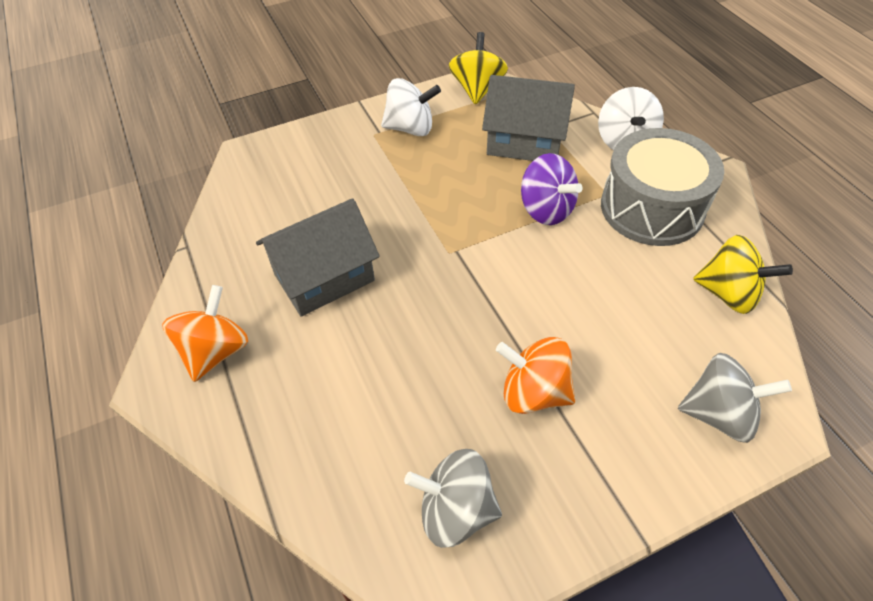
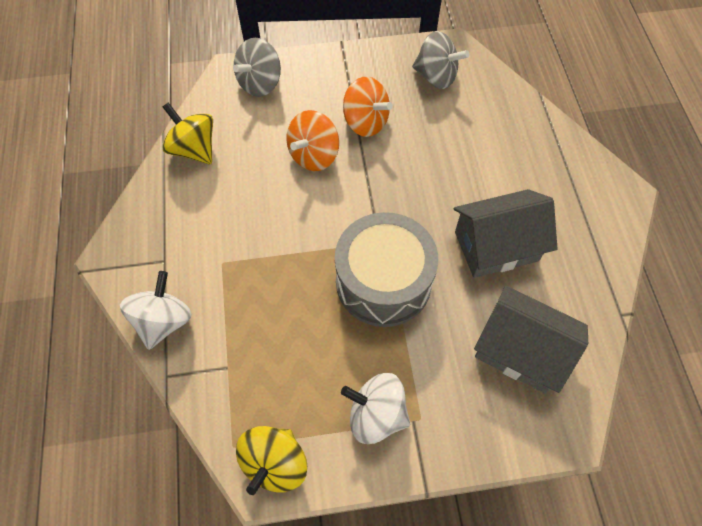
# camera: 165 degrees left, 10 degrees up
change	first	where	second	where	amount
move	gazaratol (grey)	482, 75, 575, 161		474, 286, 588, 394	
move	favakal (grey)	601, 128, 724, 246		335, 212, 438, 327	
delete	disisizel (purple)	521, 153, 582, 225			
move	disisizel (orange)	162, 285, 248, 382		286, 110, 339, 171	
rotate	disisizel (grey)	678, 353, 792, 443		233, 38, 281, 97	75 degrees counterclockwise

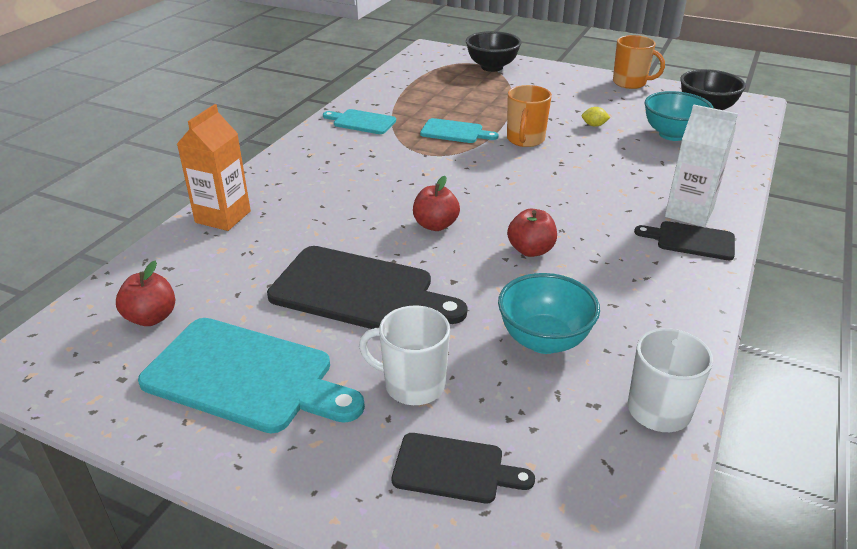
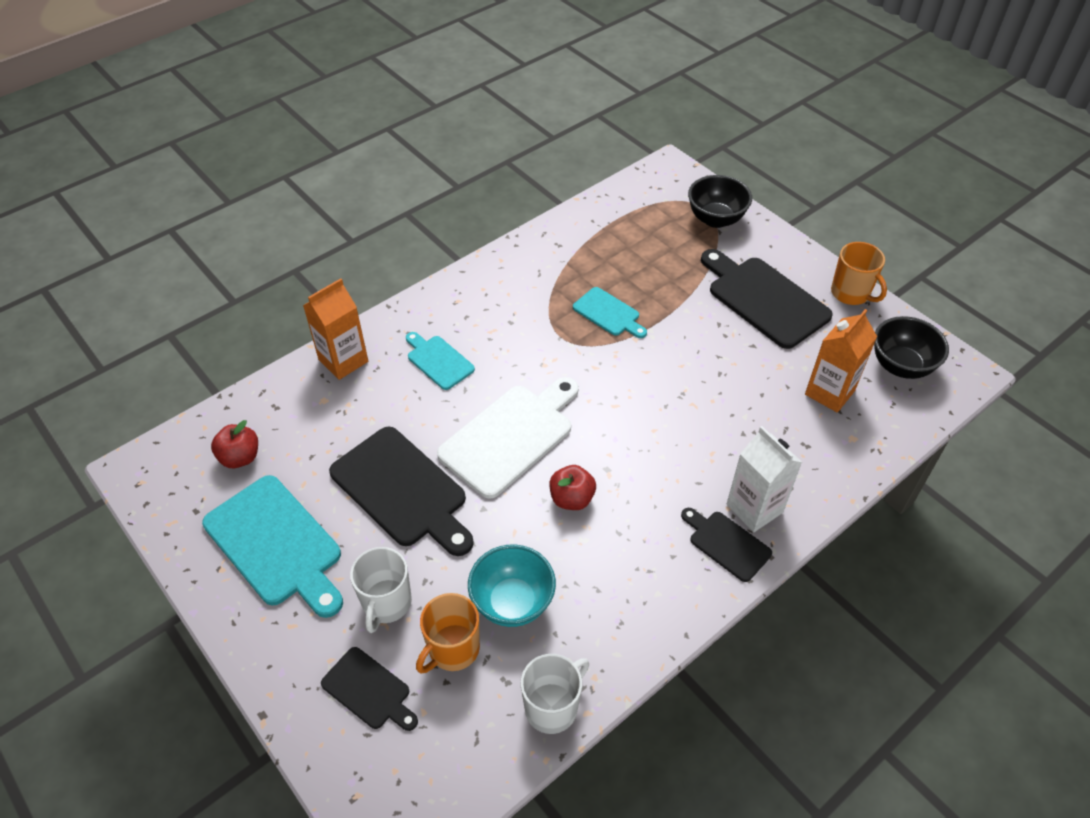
# camera: 25 degrees right, 15 degrees up
change	first	where	second	where	amount
move	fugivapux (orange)	507, 85, 552, 147		416, 593, 480, 673	
replace	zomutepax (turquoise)	645, 91, 714, 141	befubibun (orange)	805, 309, 877, 413	
delete	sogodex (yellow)	582, 107, 610, 127			
move	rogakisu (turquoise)	323, 109, 396, 134		406, 332, 475, 390	
replace	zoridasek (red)	413, 176, 460, 231	rogakisu (white)	437, 377, 579, 499	
rotate	fugivapux (white)	359, 305, 450, 405		350, 547, 412, 633	120 degrees counterclockwise
insert			rogakisu (black)	701, 249, 833, 349	

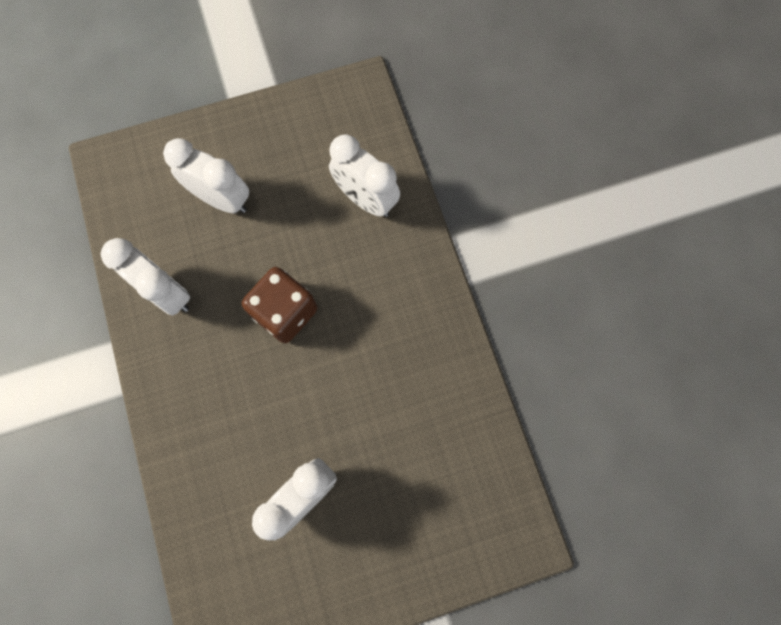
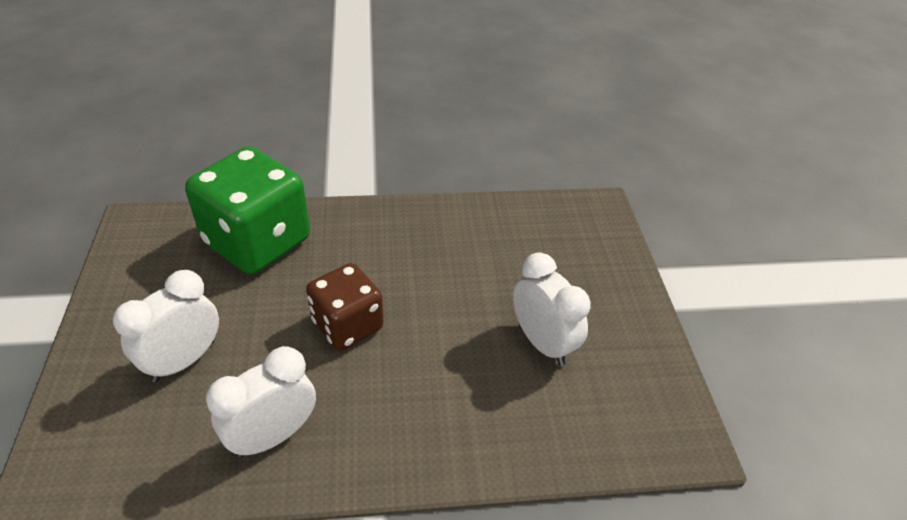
# camera: 80 degrees left, 30 degrees down
change	first	where	second	where	amount
replace	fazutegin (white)	329, 134, 400, 217	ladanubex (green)	185, 146, 310, 274	

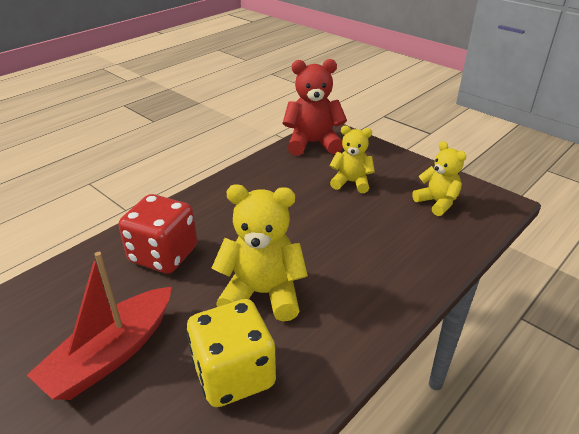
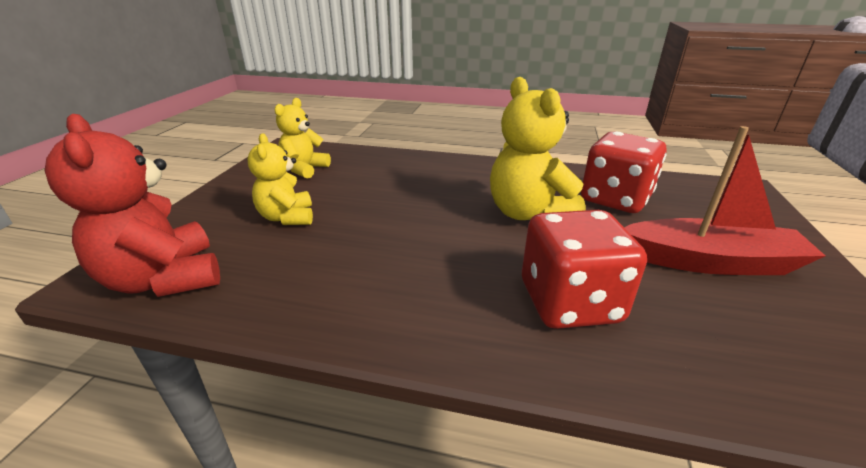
# camera: 120 degrees left, 5 degrees down
change	first	where	second	where	amount
recolor	ladanubex (yellow)	187, 299, 276, 407	ladanubex (red)	581, 132, 667, 213	

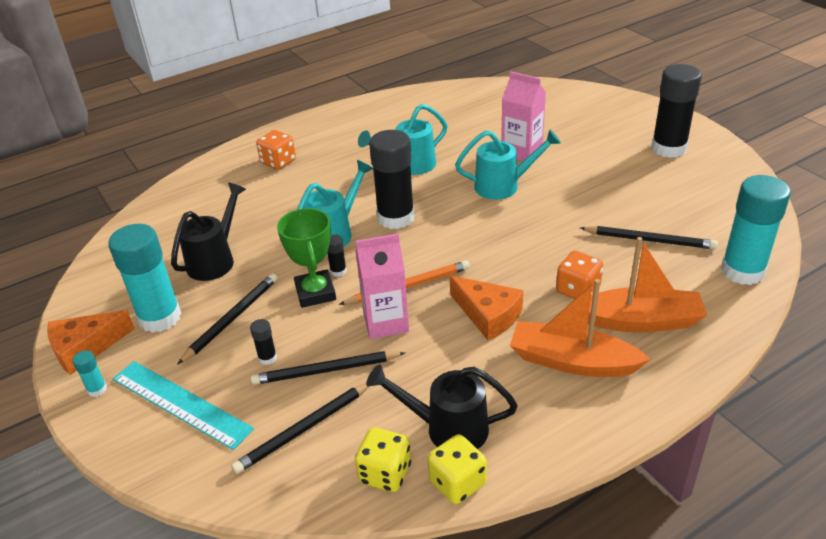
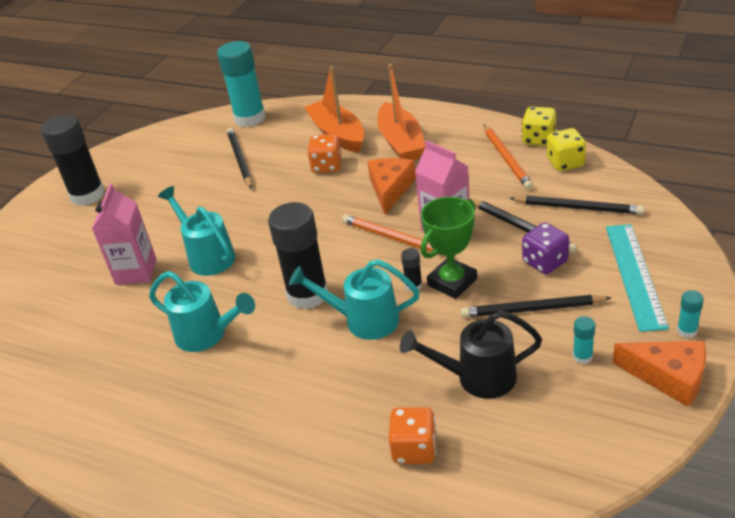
# camera: 120 degrees left, 0 degrees up
change	first	where	second	where	amount
move	ladanubex (orange)	256, 130, 296, 170		388, 407, 437, 464	
resize	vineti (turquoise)	108, 224, 181, 333		573, 316, 595, 364	x0.41
replace	vineti (black)	250, 319, 277, 365	ladanubex (purple)	522, 223, 569, 274	
replace	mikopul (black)	366, 364, 518, 449	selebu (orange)	484, 125, 533, 190	

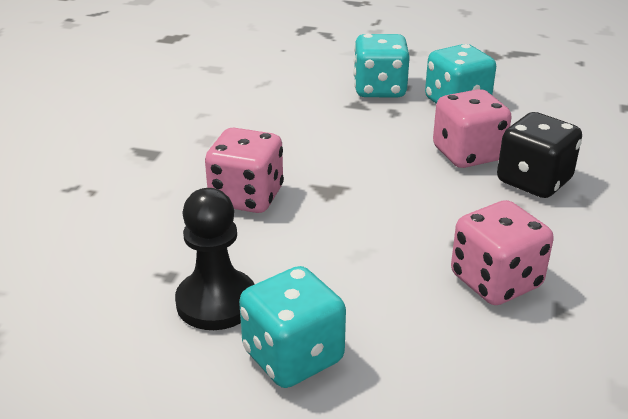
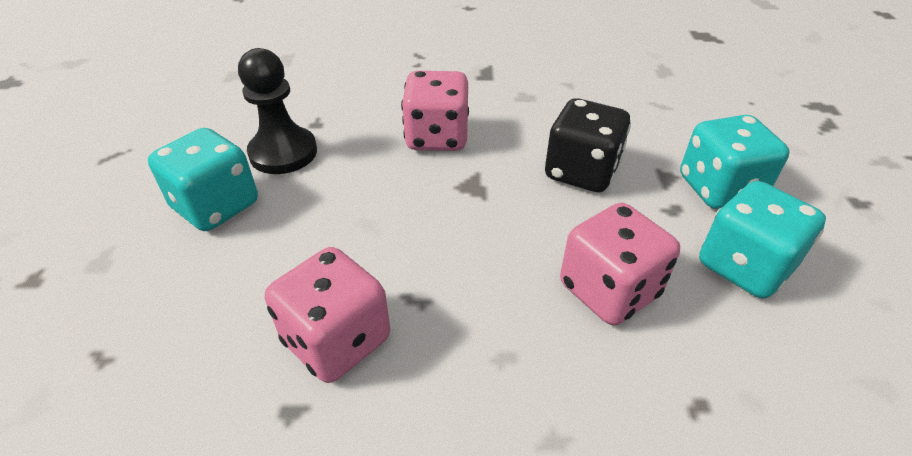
# camera: 75 degrees right, 10 degrees up
change	first	where	second	where	amount
move	ladanubex (black)	497, 112, 582, 198		545, 98, 631, 192	

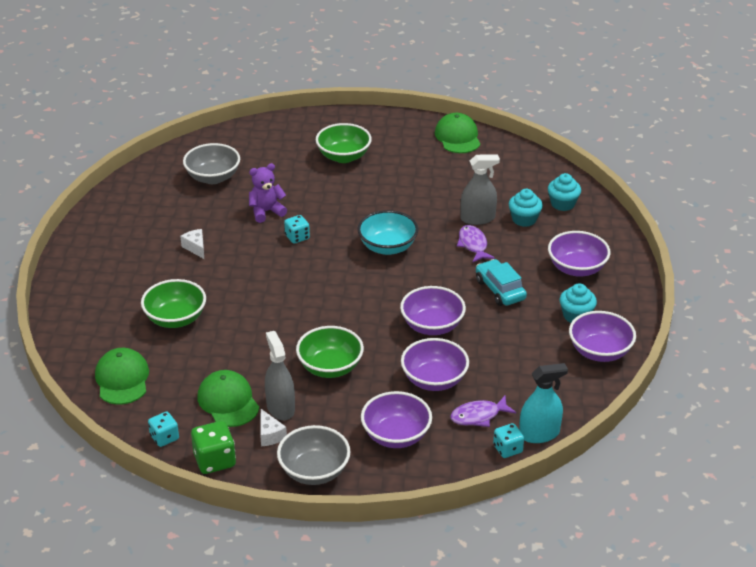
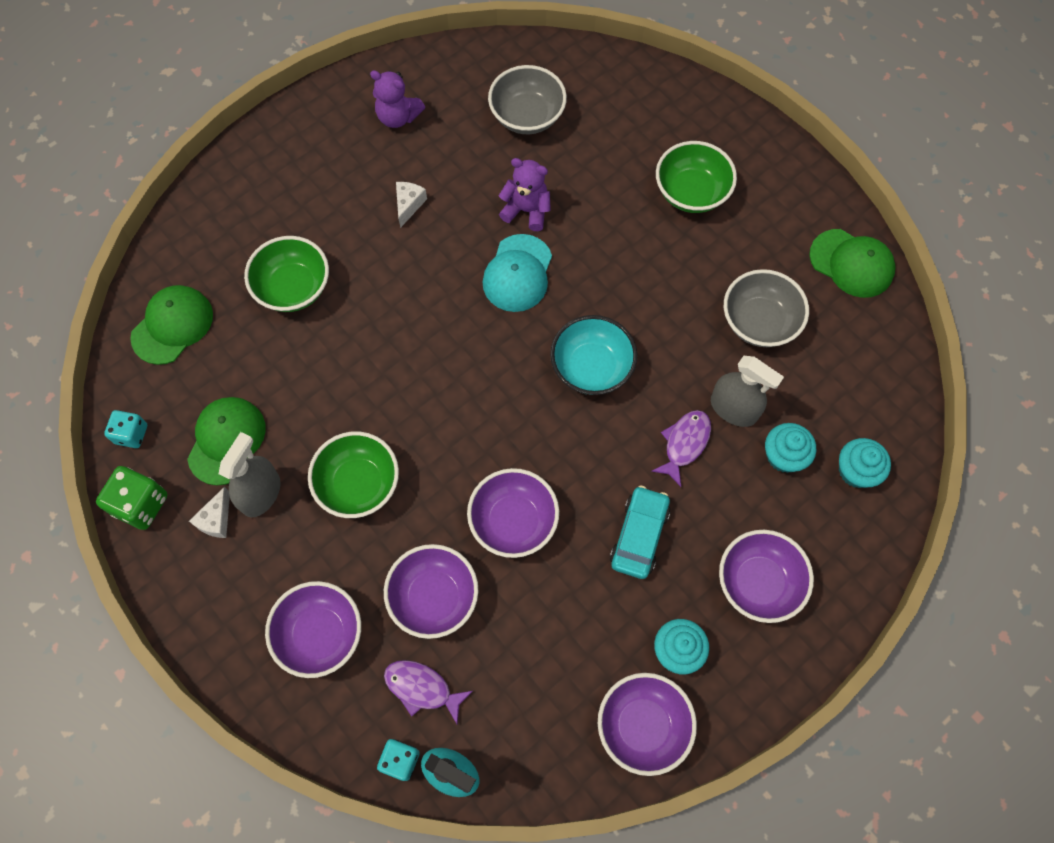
# camera: 45 degrees right, 30 degrees up
change	first	where	second	where	amount
rotate	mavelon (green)	435, 113, 480, 153		809, 229, 896, 298	90 degrees clockwise
replace	ladanubex (turquoise)	284, 215, 310, 244	mavelon (turquoise)	483, 234, 552, 312	
move	zomutepax (grey)	277, 425, 351, 485		724, 269, 809, 347	
insert			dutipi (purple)	370, 70, 425, 128	

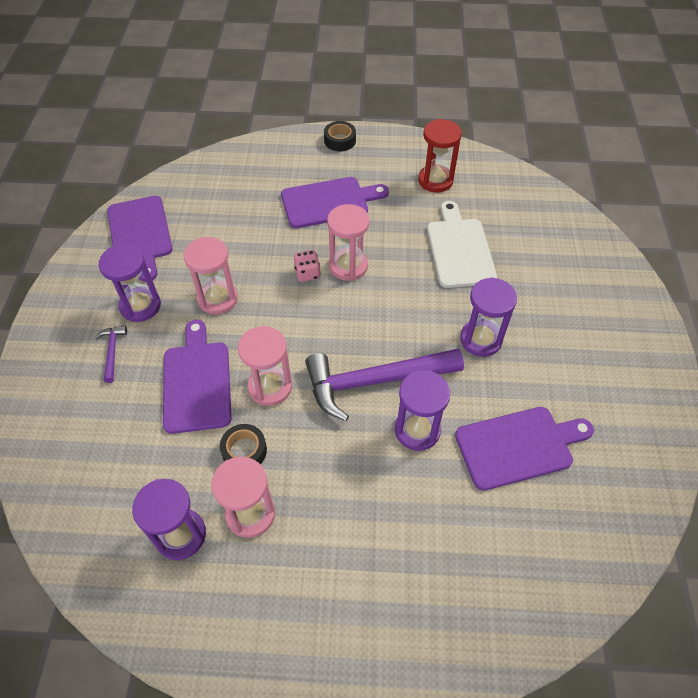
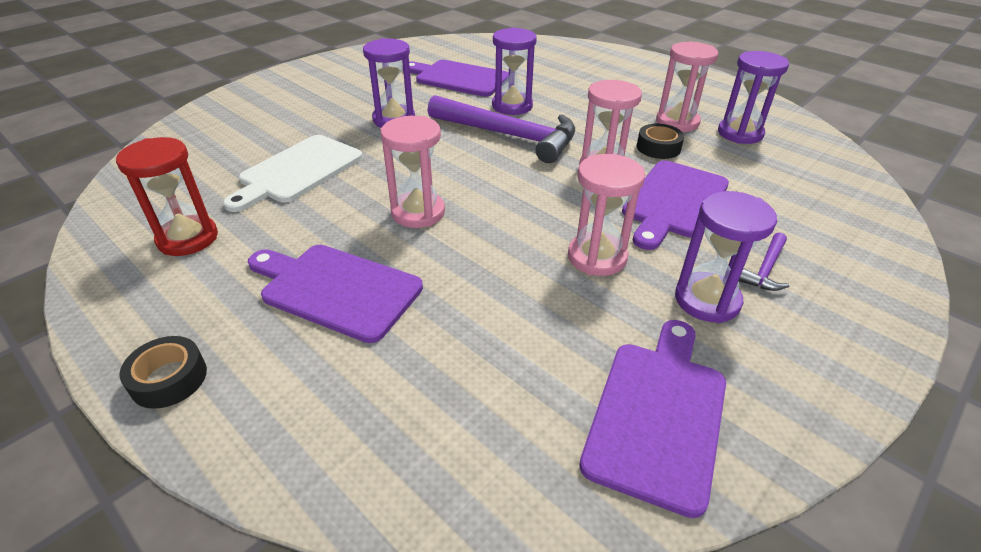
# camera: 140 degrees left, 15 degrees down
change	first	where	second	where	amount
delete	ladanubex (pink)	294, 250, 321, 282			

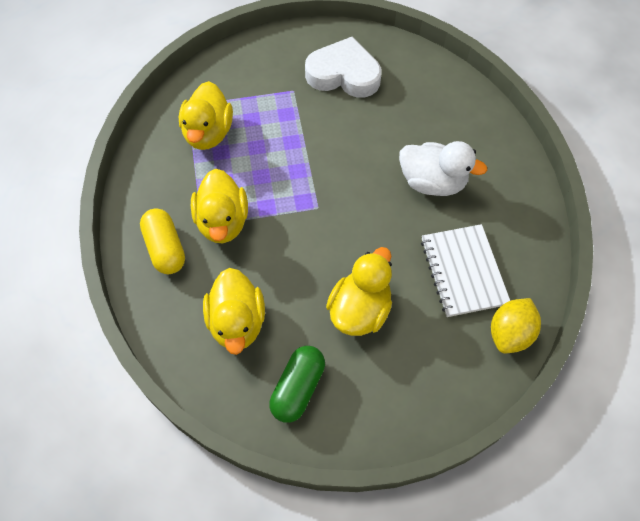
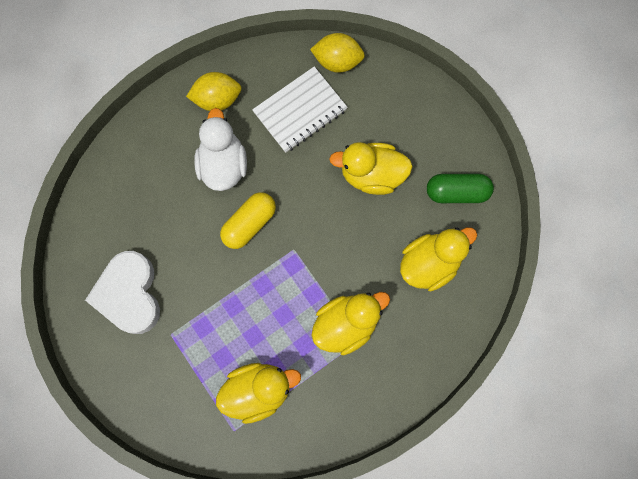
# camera: 115 degrees left, 15 degrees up
change	first	where	second	where	amount
move	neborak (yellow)	140, 208, 185, 274		220, 192, 276, 249	
insert			sogodex (yellow)	186, 72, 242, 111	

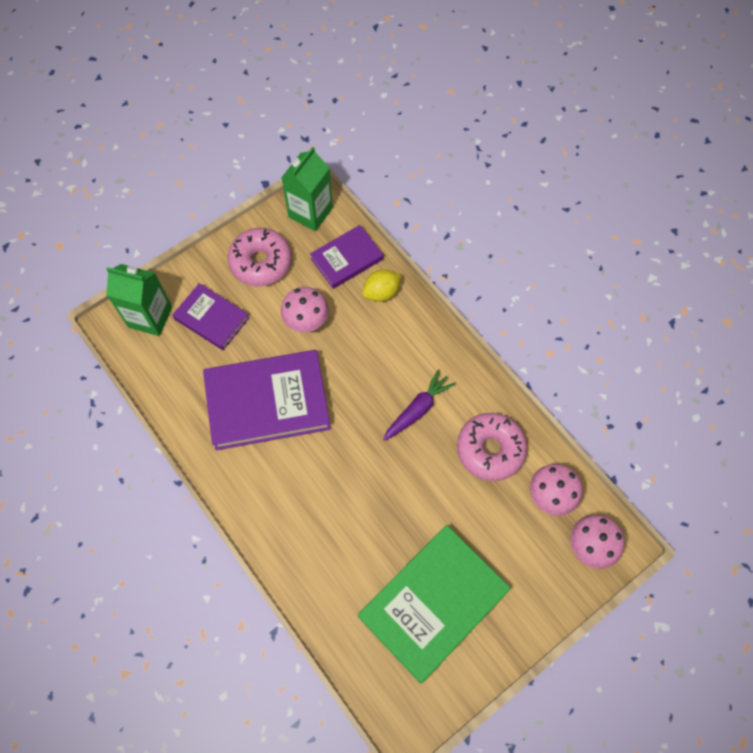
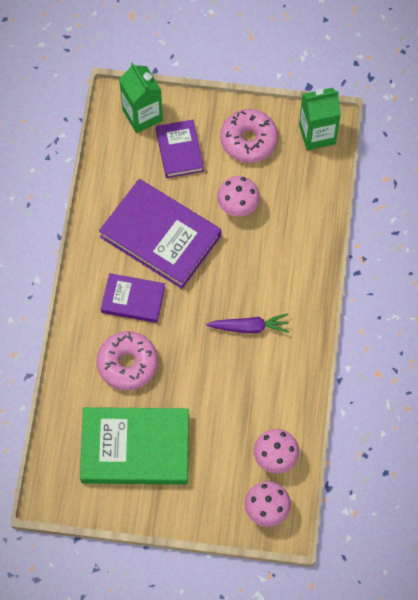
# camera: 45 degrees right, 0 degrees up
change	first	where	second	where	amount
move	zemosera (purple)	310, 225, 383, 289		101, 273, 165, 323	
delete	sogodex (yellow)	362, 270, 401, 302			
move	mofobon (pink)	457, 413, 527, 481		97, 331, 158, 391	

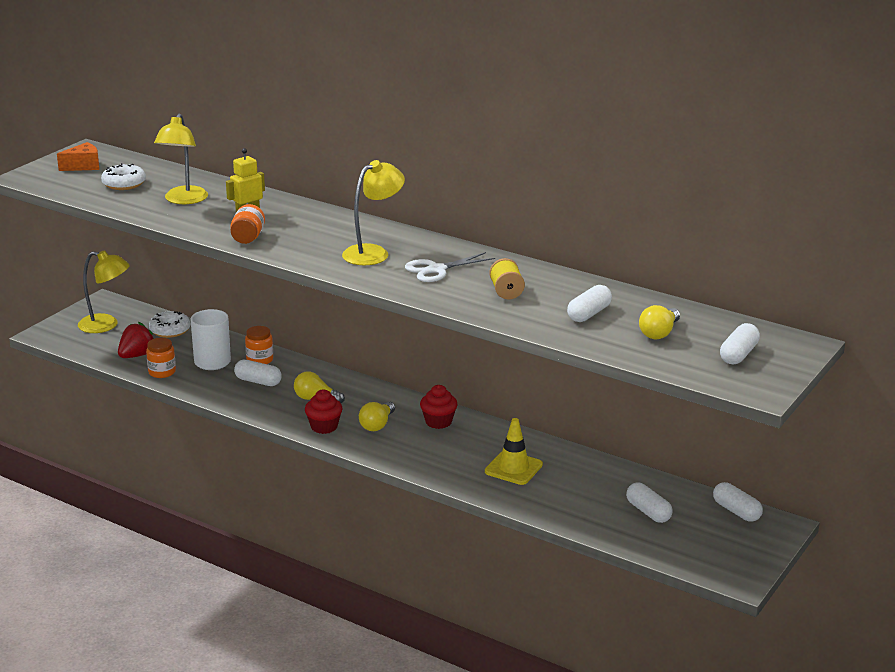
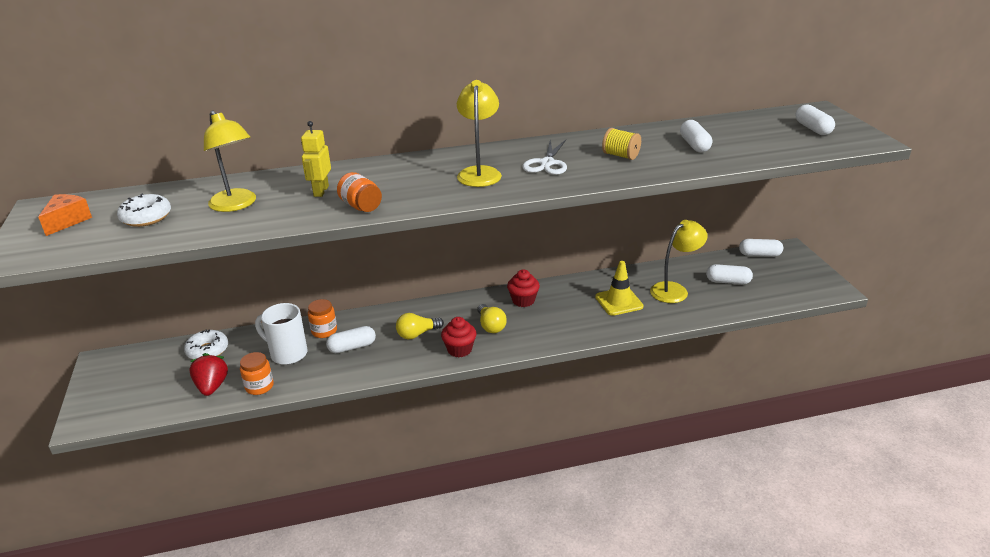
# camera: 45 degrees left, 5 degrees up
change	first	where	second	where	amount
move	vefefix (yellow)	78, 250, 130, 333		650, 220, 708, 303	
delete	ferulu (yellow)	639, 305, 680, 339			

